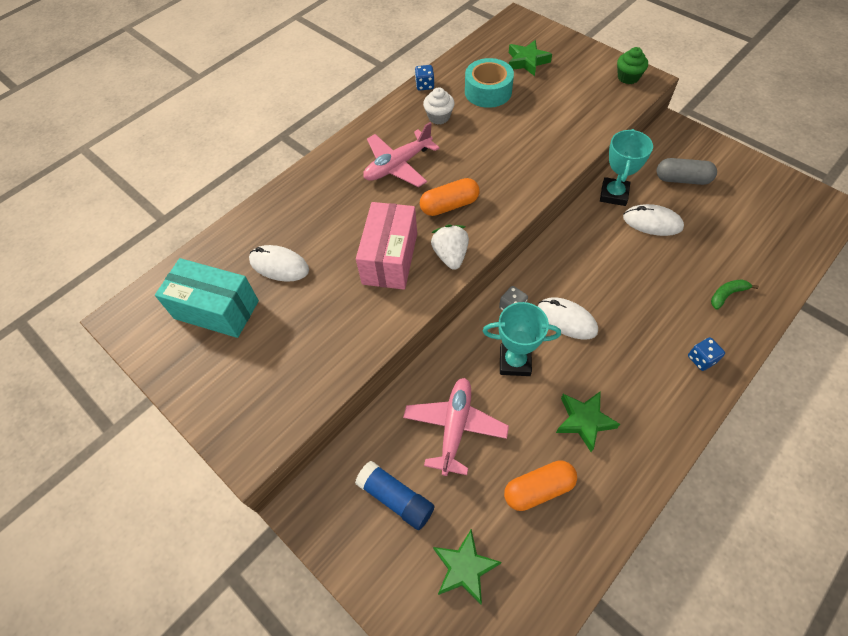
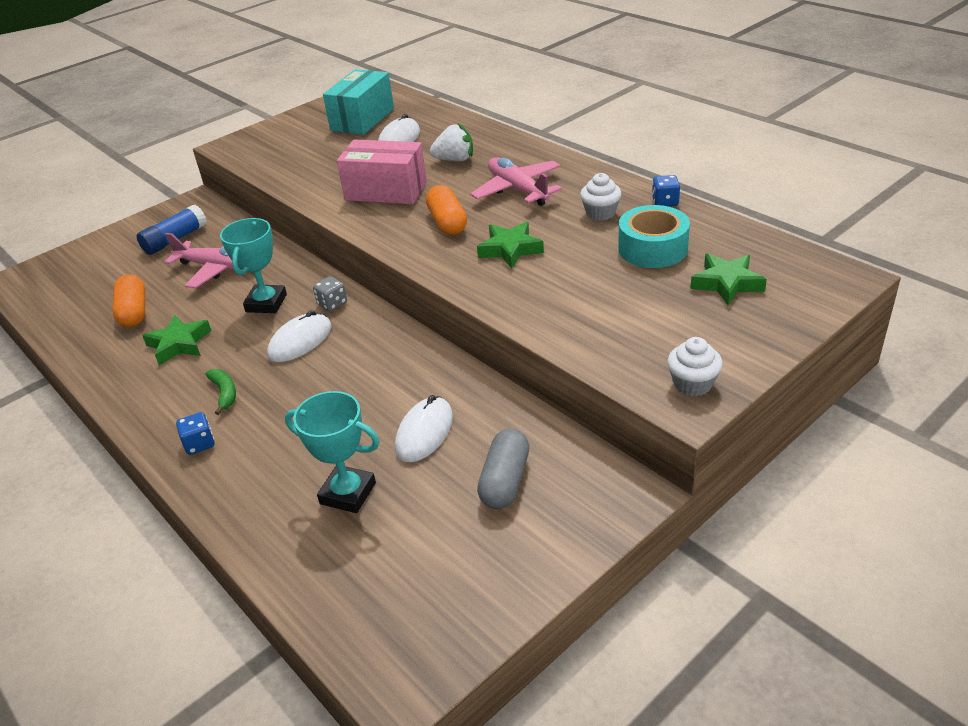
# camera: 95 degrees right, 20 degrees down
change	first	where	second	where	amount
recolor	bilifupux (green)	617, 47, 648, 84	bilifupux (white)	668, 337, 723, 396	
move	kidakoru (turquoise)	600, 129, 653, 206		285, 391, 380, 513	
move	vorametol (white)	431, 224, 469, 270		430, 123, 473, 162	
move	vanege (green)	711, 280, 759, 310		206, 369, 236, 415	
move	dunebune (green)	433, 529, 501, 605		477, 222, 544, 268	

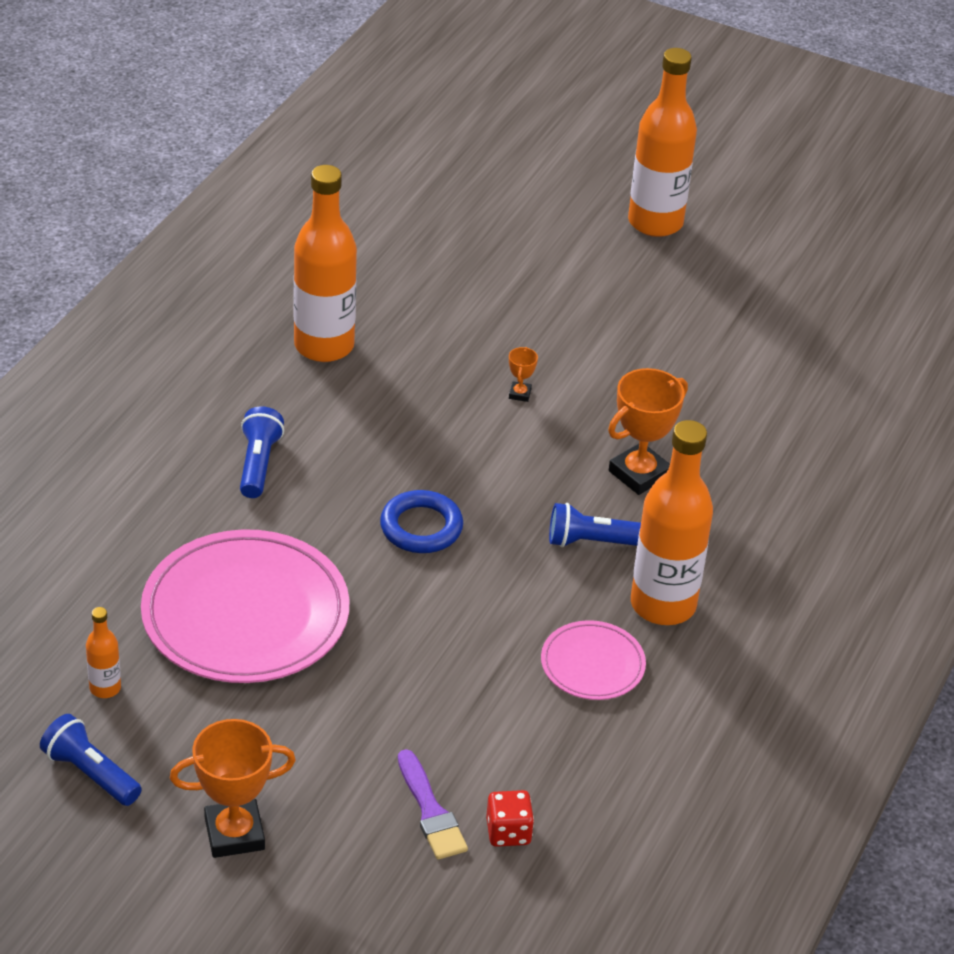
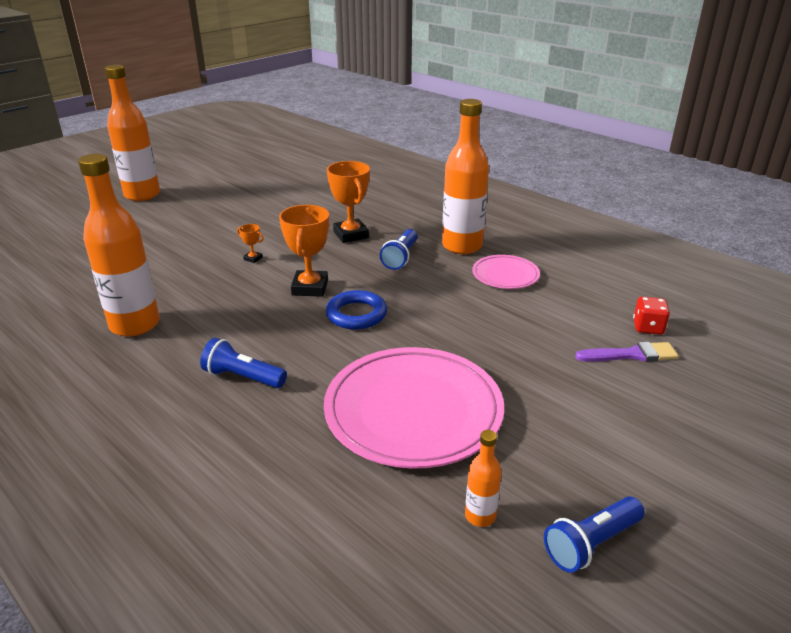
# camera: 70 degrees left, 10 degrees down
change	first	where	second	where	amount
move	kidakoru (orange)	170, 719, 296, 858		279, 205, 329, 297	

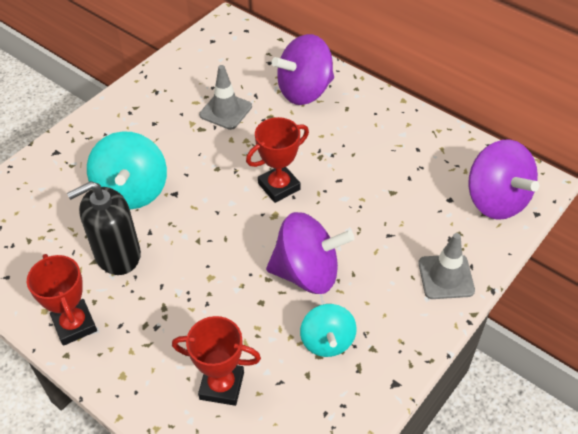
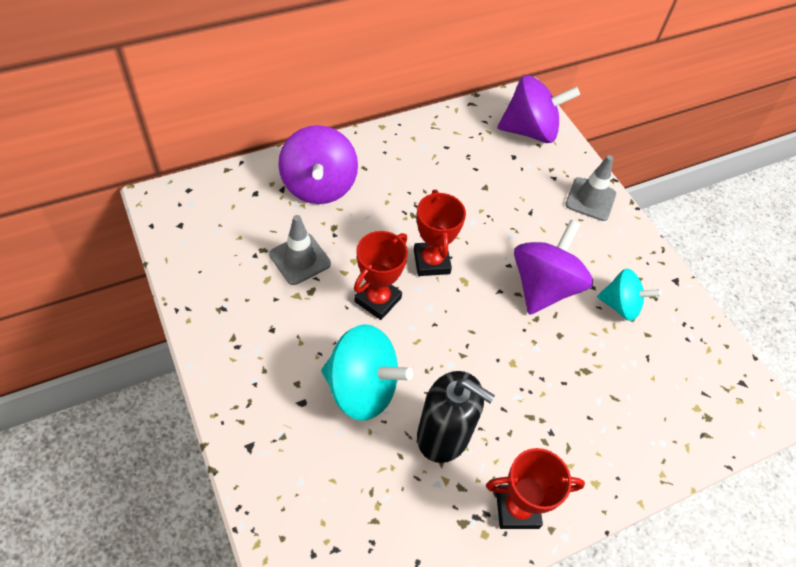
# camera: 70 degrees left, 5 degrees up
change	first	where	second	where	amount
rotate	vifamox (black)	67, 181, 141, 275		417, 371, 495, 463	60 degrees counterclockwise
move	kidakoru (red)	172, 316, 261, 406		354, 231, 408, 320	

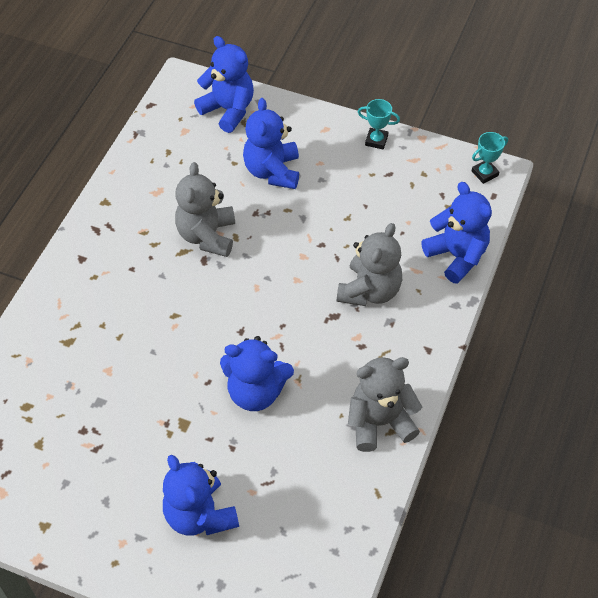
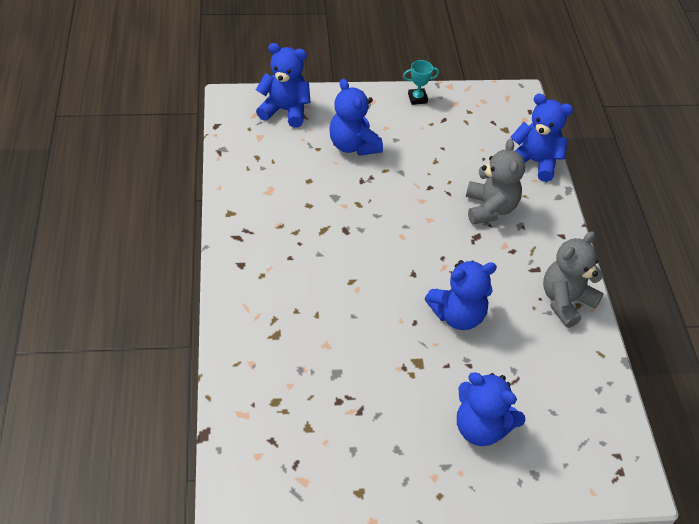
# camera: 30 degrees left, 5 degrees down
change	first	where	second	where	amount
delete	kidakoru (turquoise)	472, 132, 508, 184			
delete	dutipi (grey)	175, 162, 235, 257			

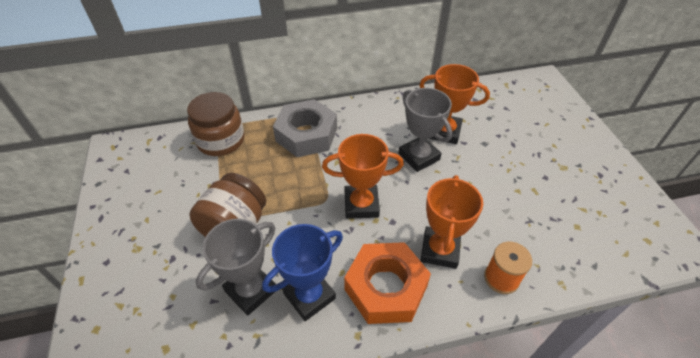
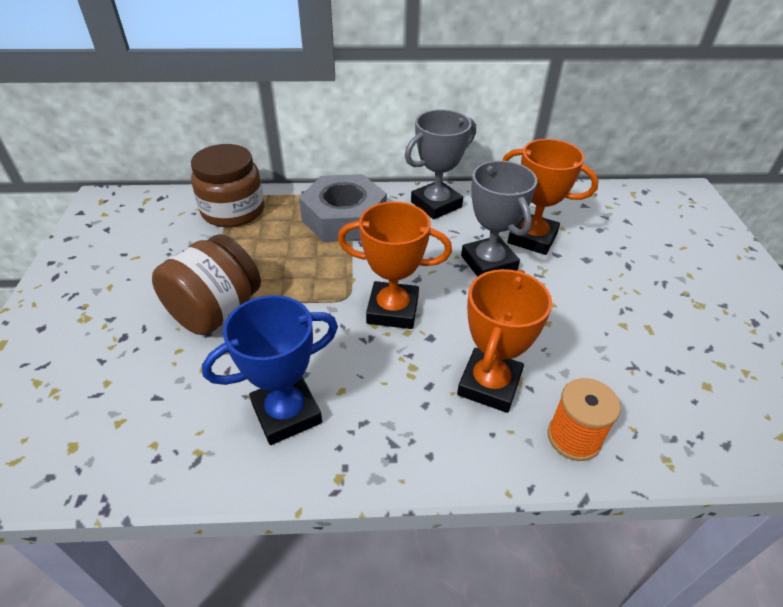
# camera: 10 degrees right, 5 degrees down
change	first	where	second	where	amount
move	kidakoru (grey)	196, 219, 276, 316		405, 110, 476, 219	
delete	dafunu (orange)	344, 242, 431, 324			

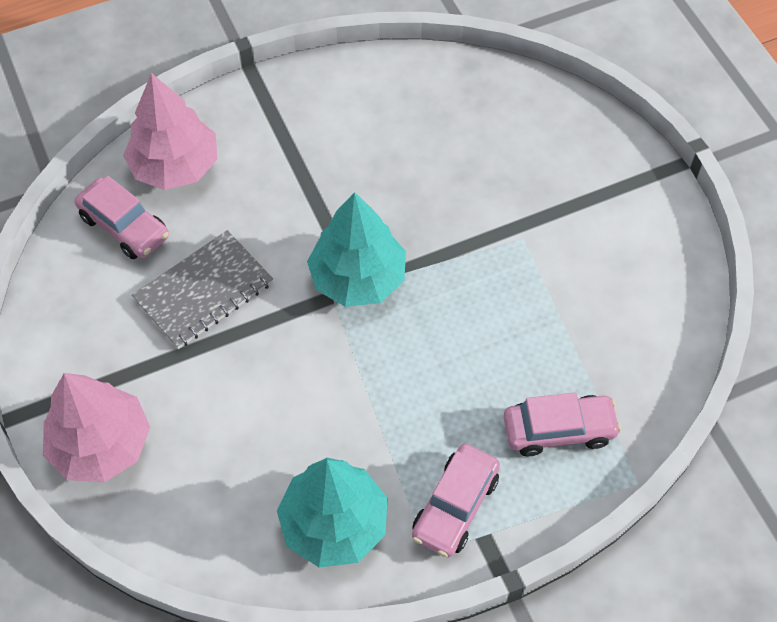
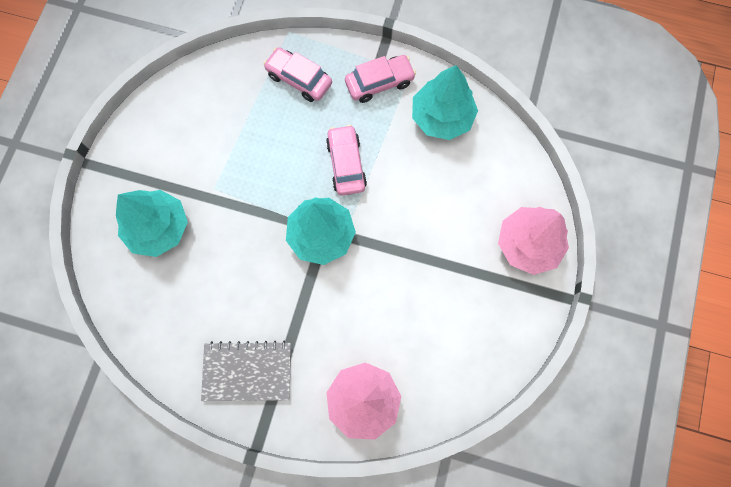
# camera: 140 degrees left, 15 degrees up
change	first	where	second	where	amount
move	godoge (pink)	75, 176, 169, 259		326, 125, 367, 196	
move	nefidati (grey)	132, 230, 273, 349		201, 341, 291, 401	
insert			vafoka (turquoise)	116, 190, 188, 257	

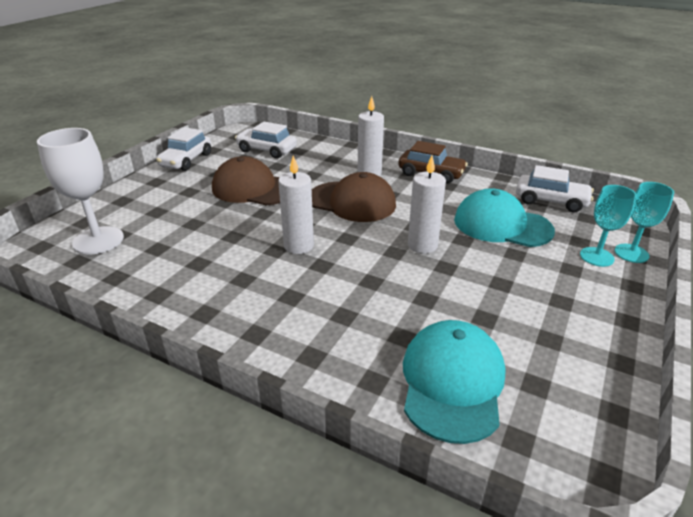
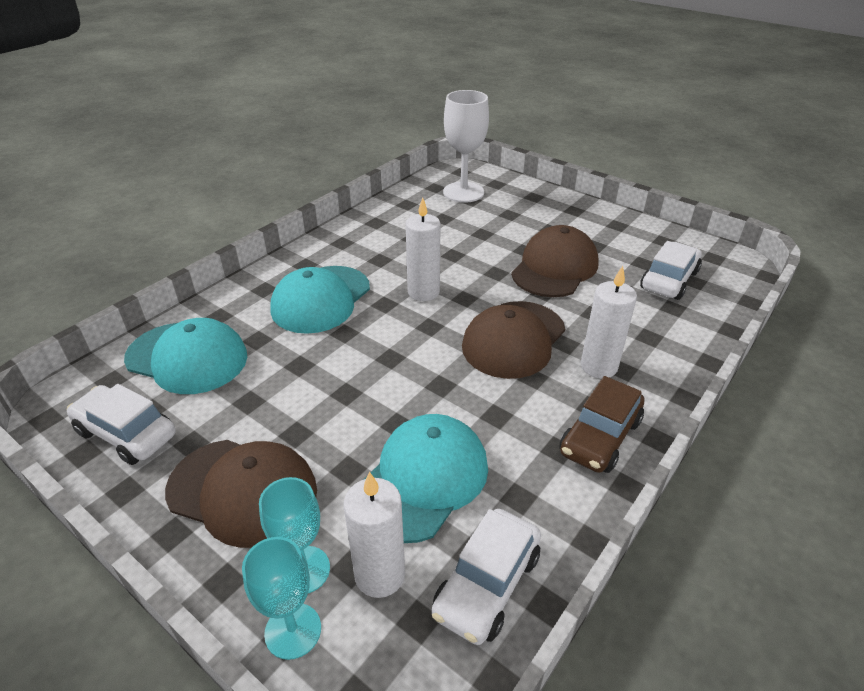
# camera: 100 degrees right, 5 degrees up
change	first	where	second	where	amount
move	godoge (white)	156, 127, 211, 171		66, 384, 176, 465	
move	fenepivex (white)	408, 156, 446, 254		344, 472, 405, 598	
insert			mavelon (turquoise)	270, 266, 370, 334	
insert			mavelon (brown)	165, 440, 317, 548	

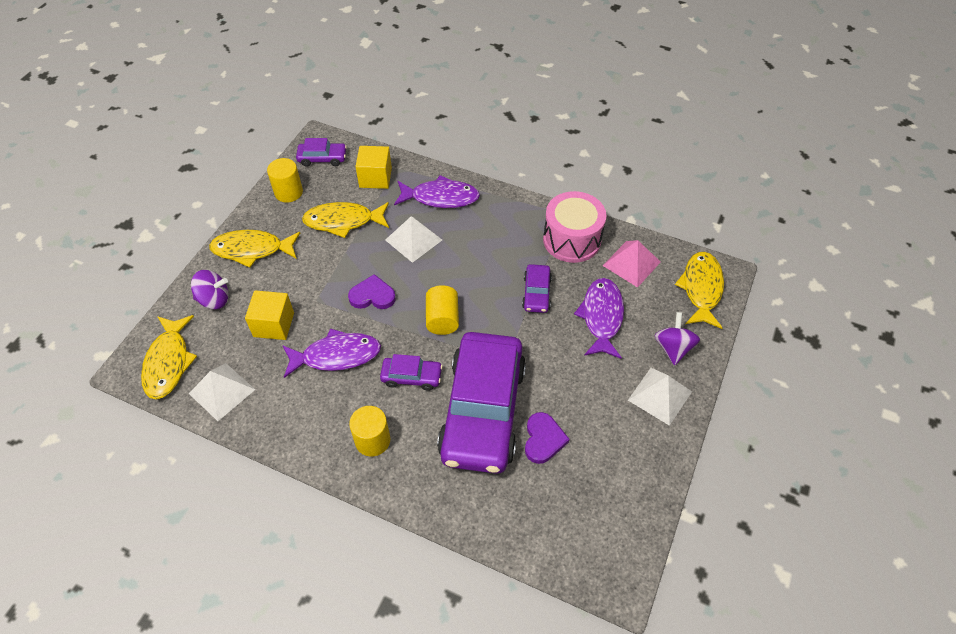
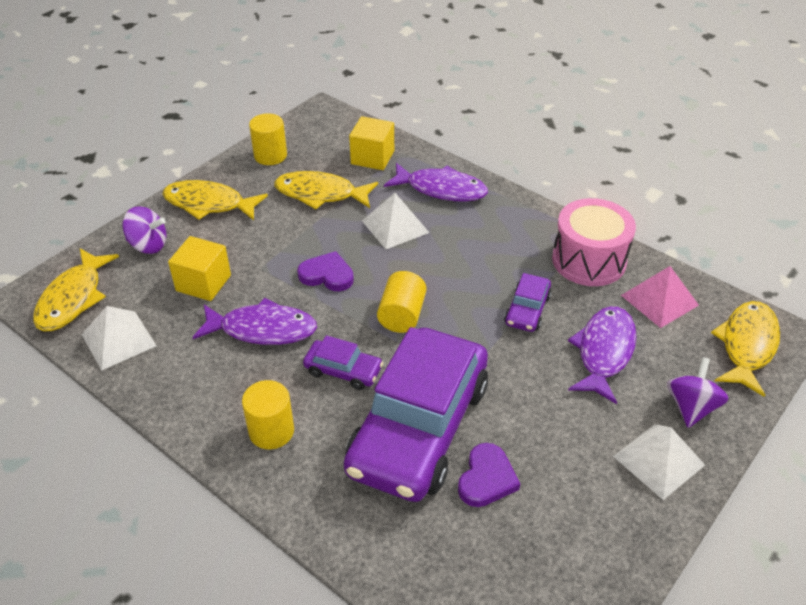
# camera: 15 degrees right, 10 degrees down
change	first	where	second	where	amount
delete	godoge (purple)	296, 138, 347, 167			

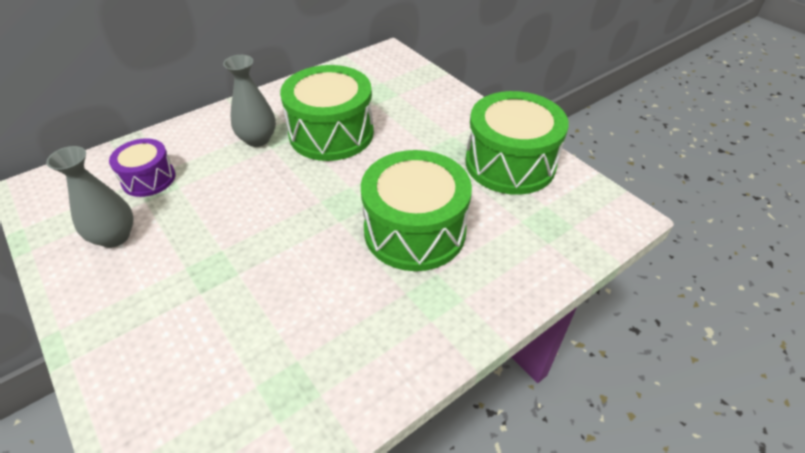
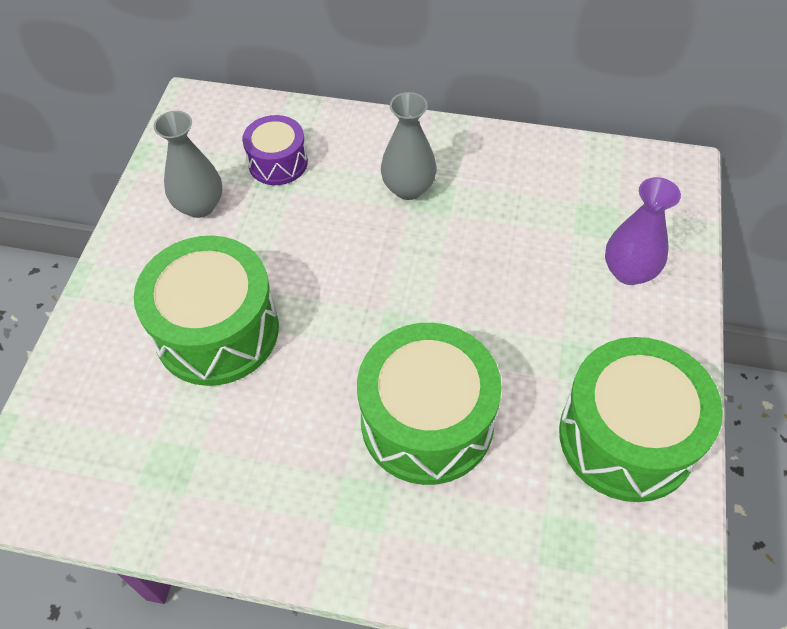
# camera: 50 degrees right, 10 degrees up
change	first	where	second	where	amount
move	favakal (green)	280, 65, 374, 161		134, 236, 279, 386	
insert			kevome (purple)	605, 177, 681, 285	

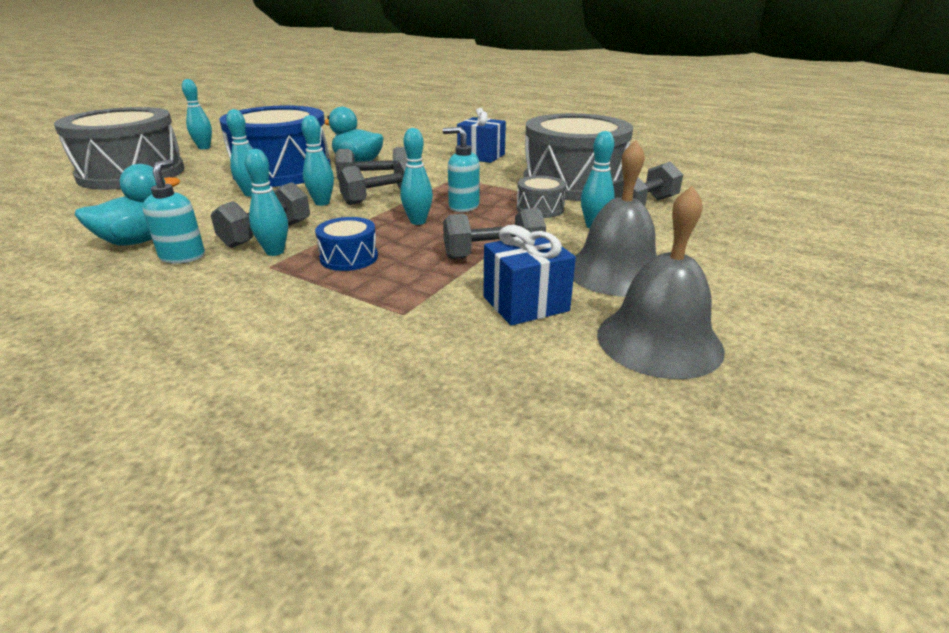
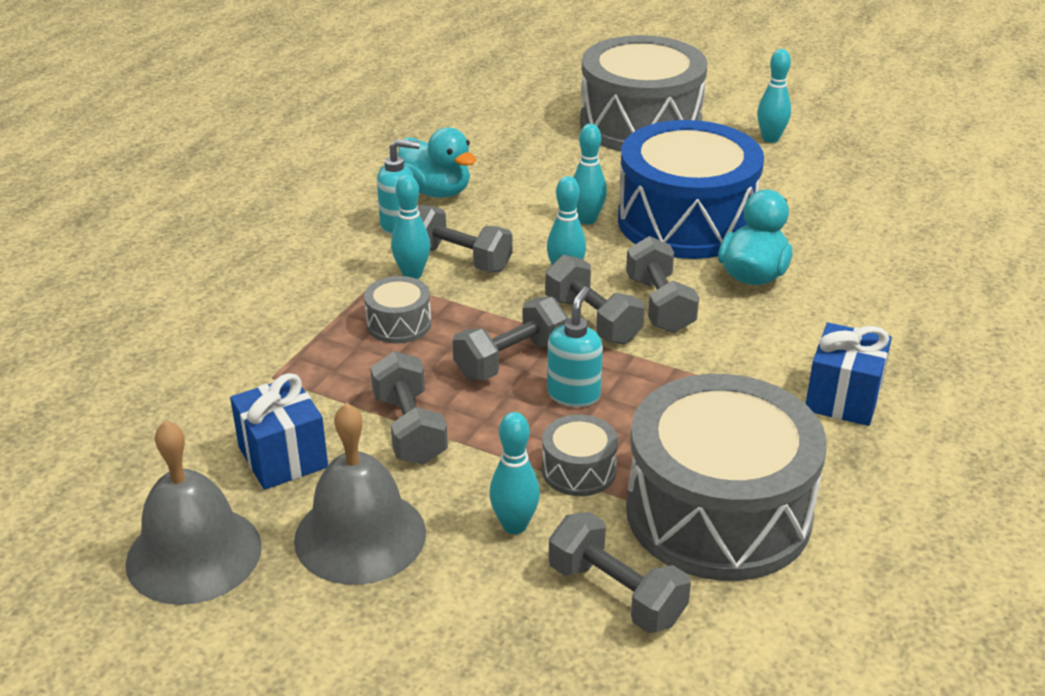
# camera: 85 degrees right, 5 degrees up
change	first	where	second	where	amount
replace	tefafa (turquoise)	400, 128, 433, 225	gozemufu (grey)	453, 297, 568, 380	
recolor	favakal (blue)	315, 217, 378, 271	favakal (grey)	364, 276, 431, 343	

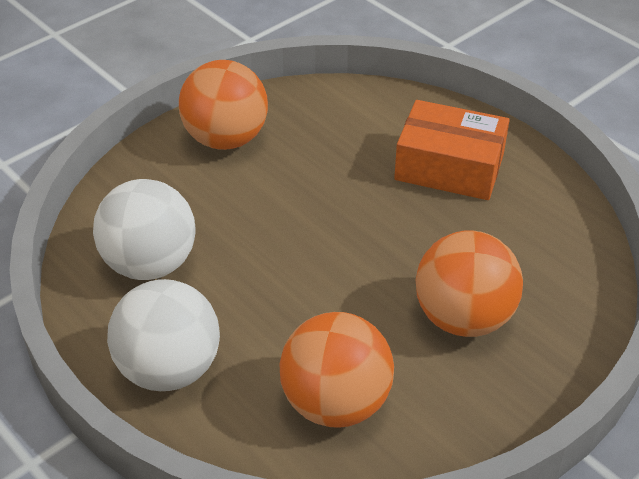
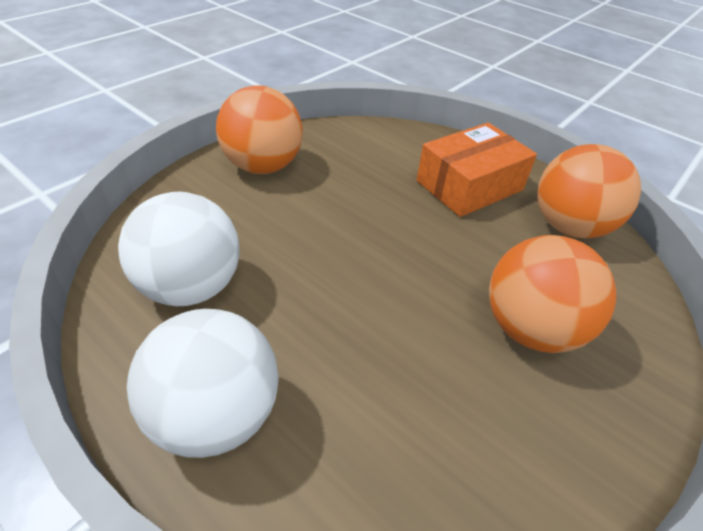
# camera: 10 degrees left, 0 degrees up
change	first	where	second	where	amount
rotate	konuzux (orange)	394, 100, 510, 200		417, 123, 537, 217	45 degrees counterclockwise
move	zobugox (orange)	279, 312, 394, 428		538, 144, 641, 238	

